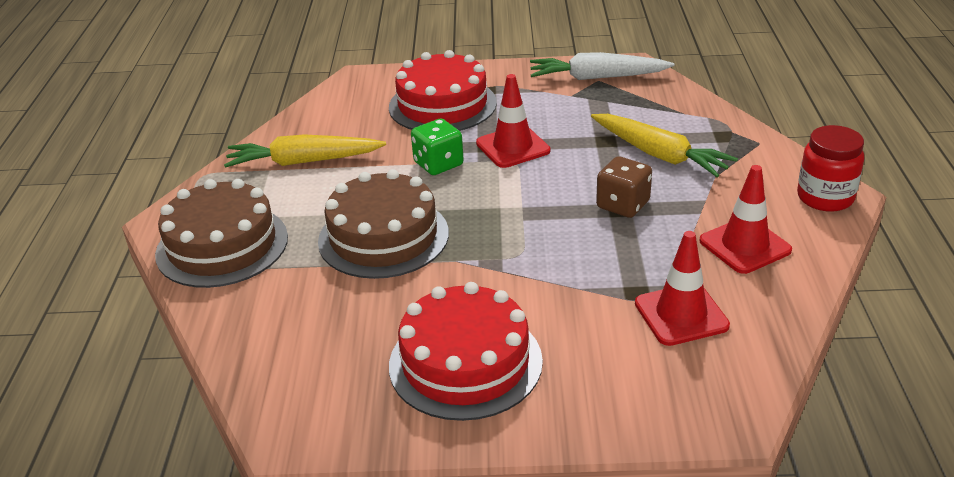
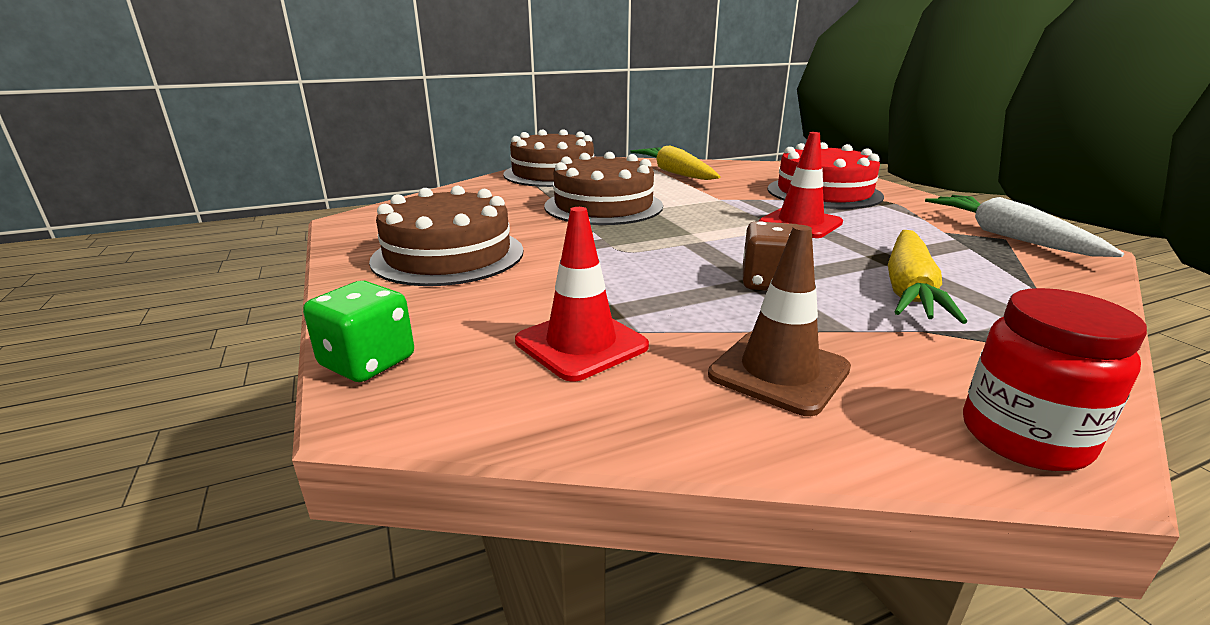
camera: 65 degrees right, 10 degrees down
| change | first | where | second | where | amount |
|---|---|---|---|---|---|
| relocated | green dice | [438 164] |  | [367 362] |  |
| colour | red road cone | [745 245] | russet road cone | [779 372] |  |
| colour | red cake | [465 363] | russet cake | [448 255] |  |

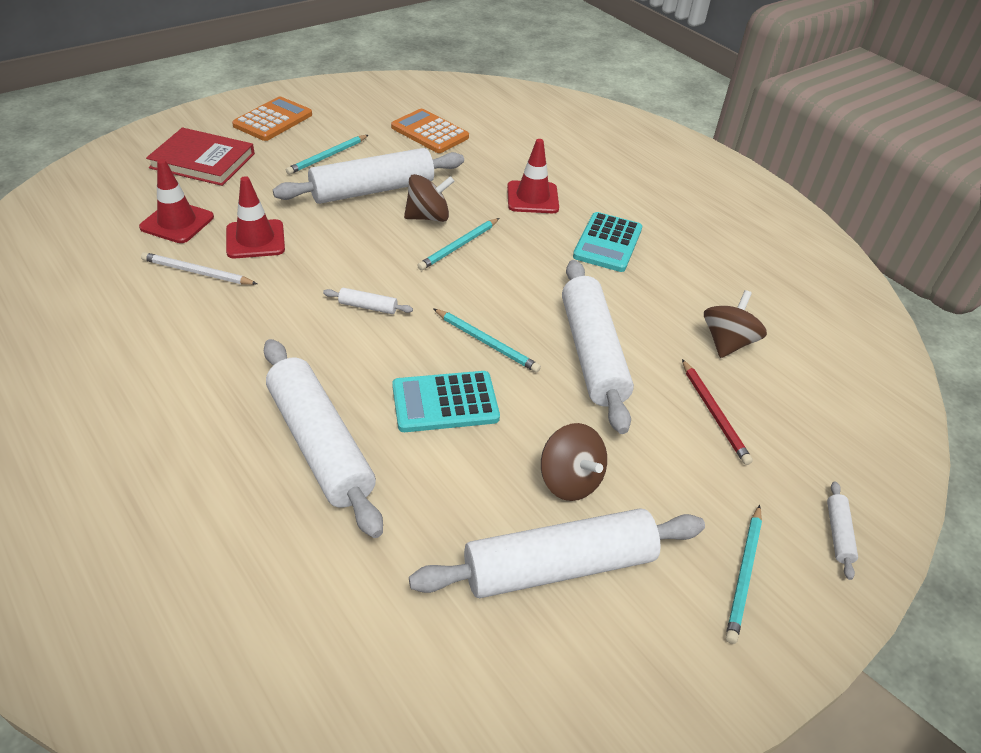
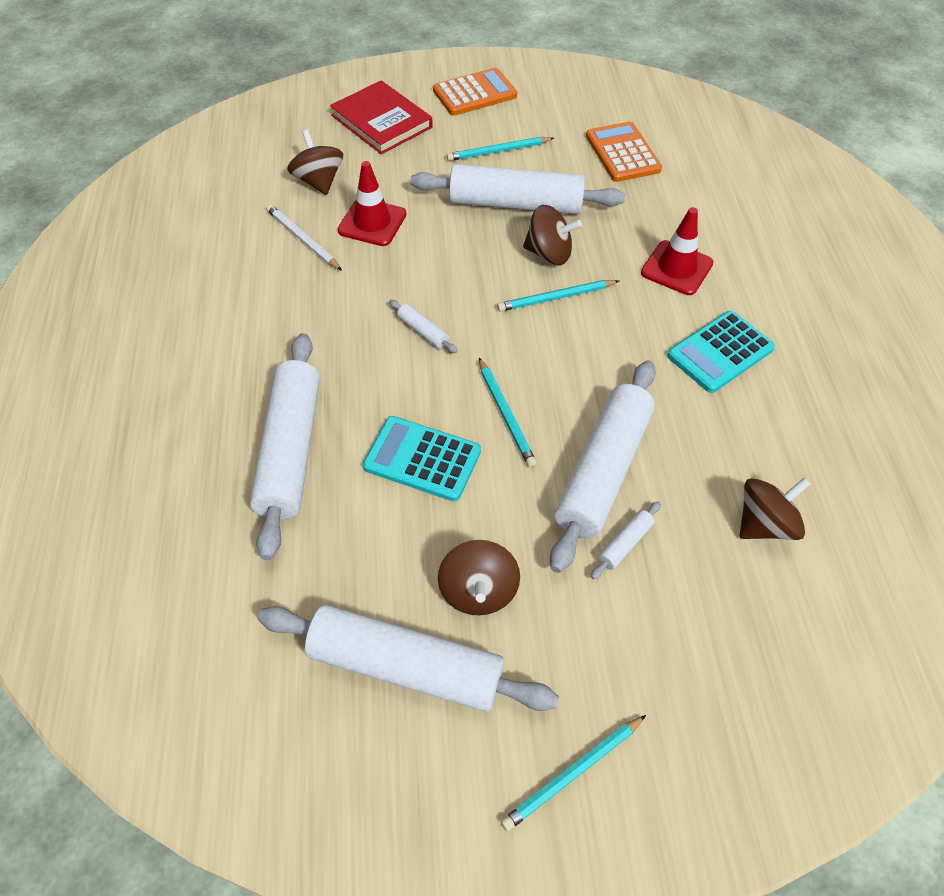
camera: 35 degrees right, 10 degrees up
| change | first | where | second | where | amount |
|---|---|---|---|---|---|
| exchanged | red road cone | [177 222] | russet spinning top | [319 181] |  |
| missing | red lead pencil | [714 413] |  |  |  |
| relocated | white pastry roller | [838 533] |  | [625 544] |  |

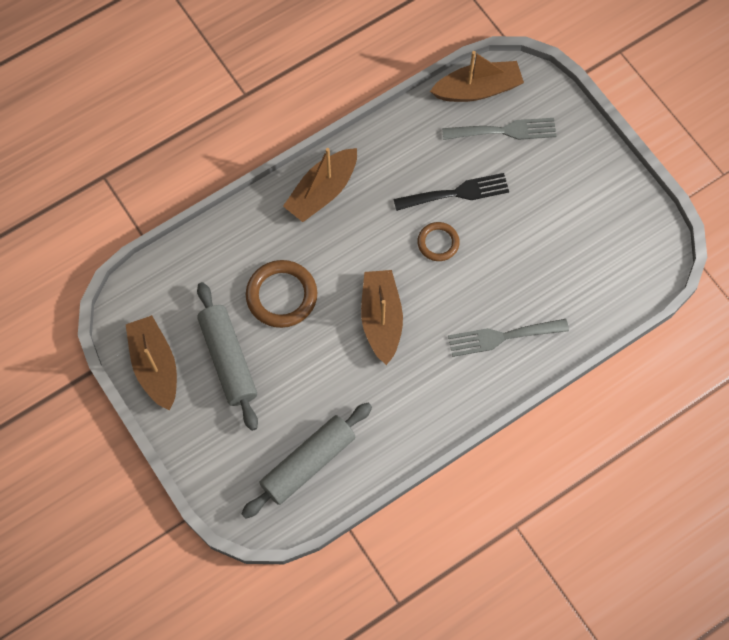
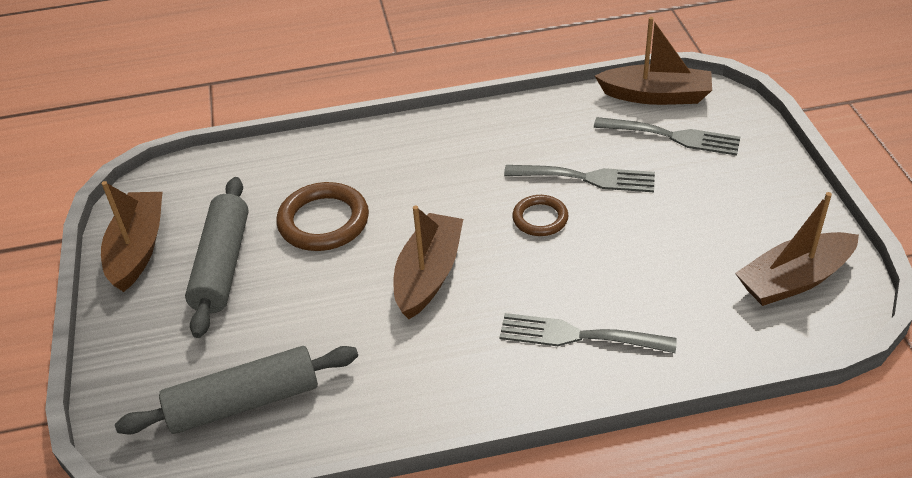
camera: 25 degrees right, 25 degrees down
| change | first | where | second | where | amount |
|---|---|---|---|---|---|
| relocated | russet sailboat | [322 191] |  | [794 280] |  |
| colour | black dinner fork | [456 193] | ash-grey dinner fork | [587 178] |  |

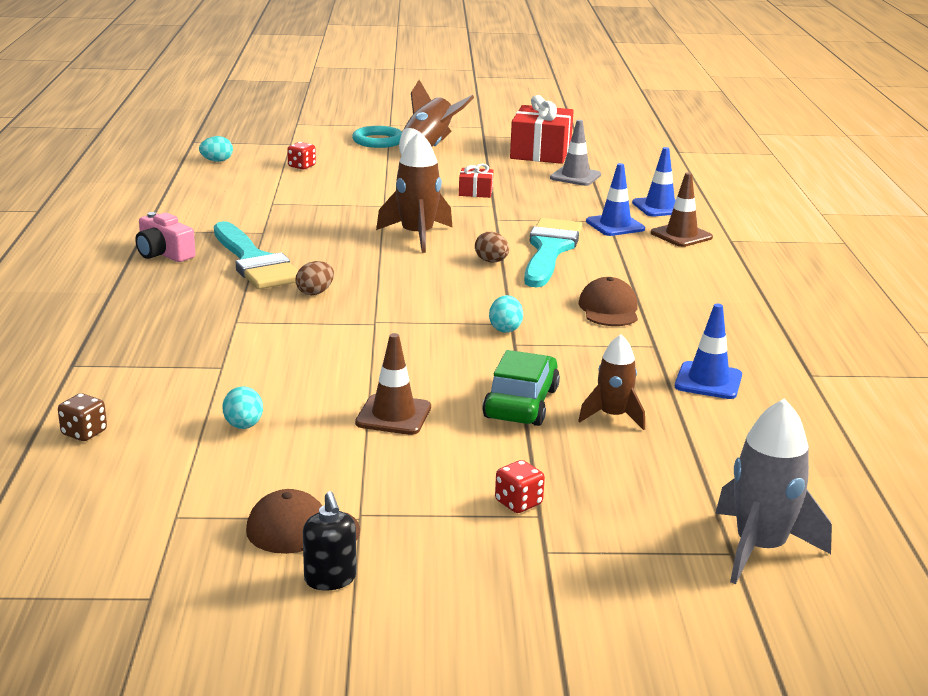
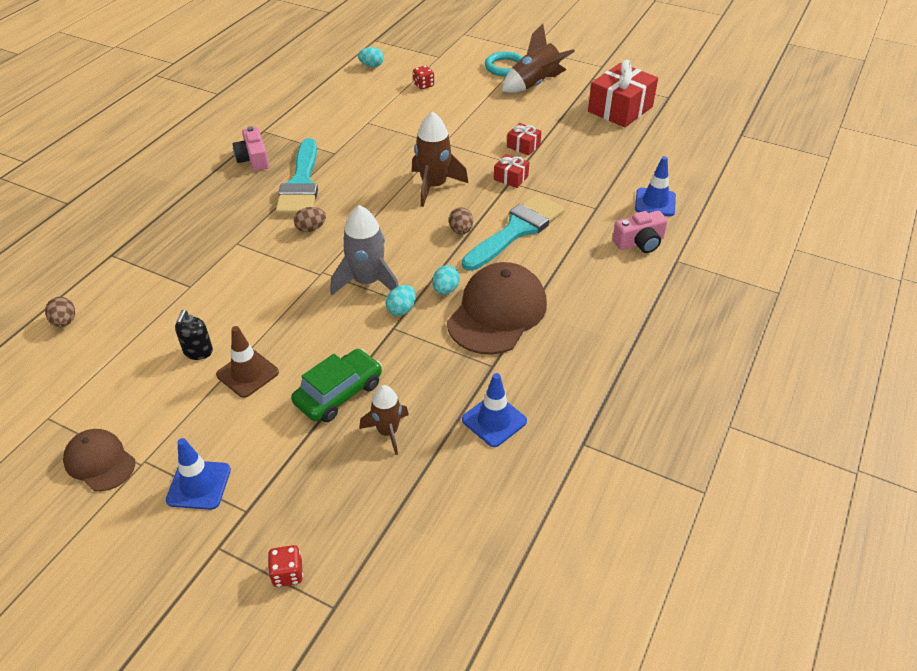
camera: 30 degrees right, 20 degrees up
| change | first | where | second | where | amount |
|---|---|---|---|---|---|
| missing | ash-grey road cone | [575 176] |  |  |  |
| relocated | royal blue road cone | [615 225] |  | [199 485] |  |
| exchanged | russet road cone | [681 235] | pink photo camera | [639 242] |  |
| size | russet baseball cap | [609 309] |  | [497 312] | x1.77 |
| relocated | aqua toy egg | [243 426] |  | [445 290] |  |
| exchanged | russet dice | [84 433] | russet toy egg | [65 322] |  |
| relocated | ash-grey rocket | [759 548] |  | [367 281] |  |
| relocated | red dice | [518 503] |  | [287 573] |  |
| relocated | black pump bottle | [330 579] |  | [198 352] |  |
| appeared |  |  | red present | [511 178] |  |

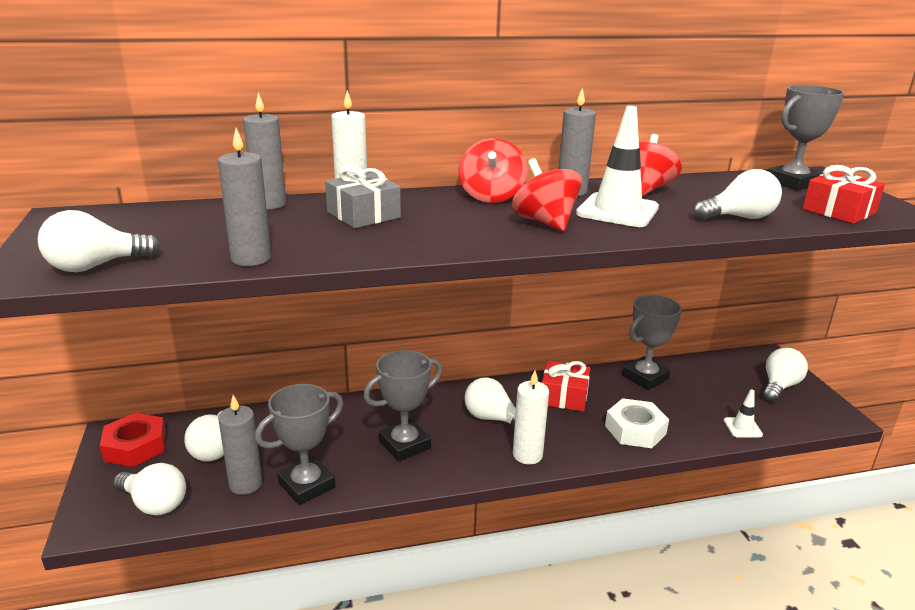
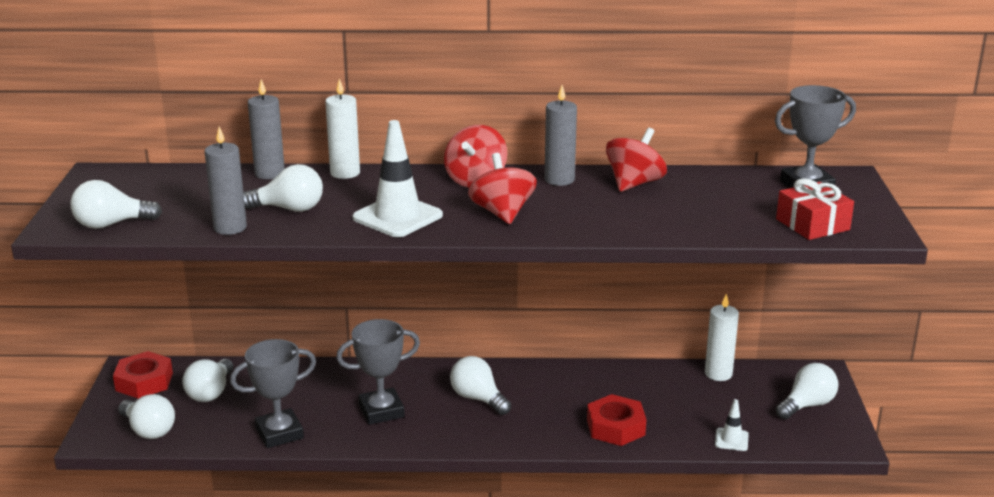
camera: 15 degrees right, 0 degrees up
| change | first | where | second | where | amount |
|---|---|---|---|---|---|
| relocated | white road cone | [617 211] |  | [397 217] |  |
| missing | ash-grey present | [363 215] |  |  |  |
| relocated | white bulb | [739 217] |  | [289 209] |  |
| missing | ash-grey trophy | [645 377] |  |  |  |
| missing | red present | [564 396] |  |  |  |
| relocated | white pillar candle | [527 455] |  | [718 374] |  |
| missing | ash-grey pillar candle | [245 484] |  |  |  |
| colour | white hex nut | [635 430] | red hex nut | [616 427] |  |

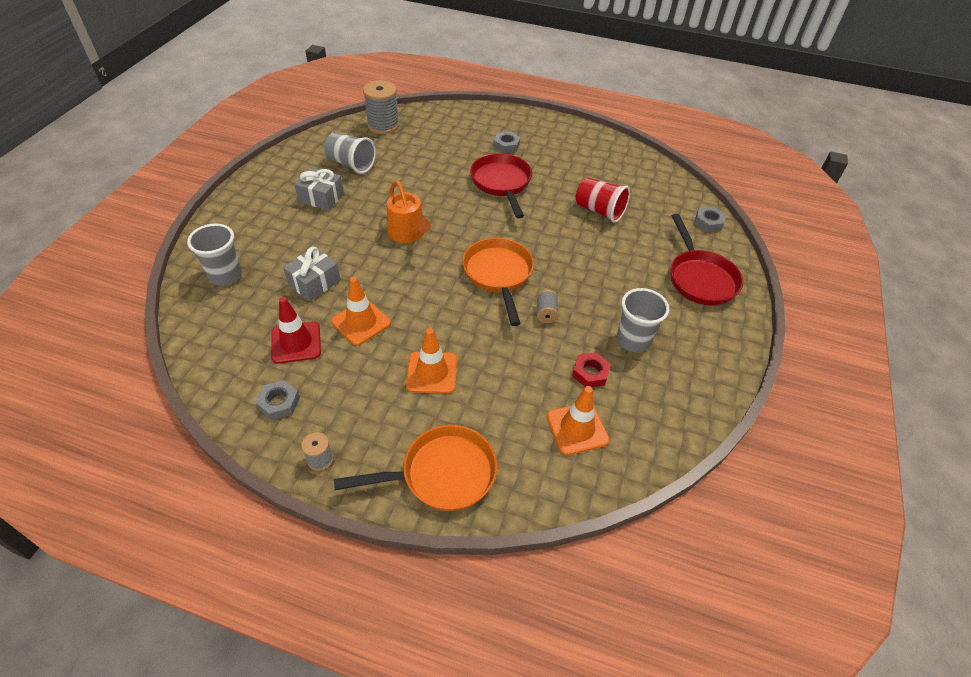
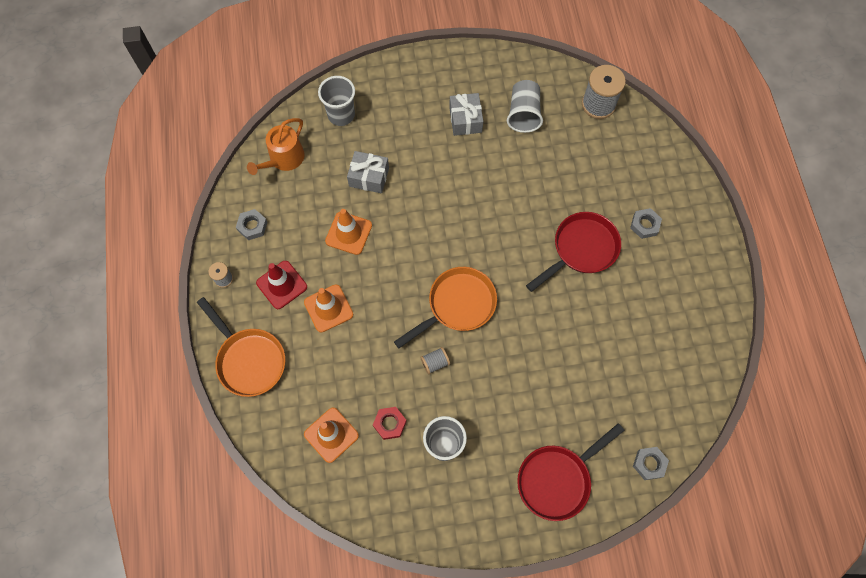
camera: 65 degrees right, 20 degrees up
| change | first | where | second | where | amount |
|---|---|---|---|---|---|
| missing | red beaker | [599 211] |  |  |  |
| relocated | bright orange watering pot | [408 234] |  | [284 159] |  |
| relocated | red road cone | [296 342] |  | [282 285] |  |

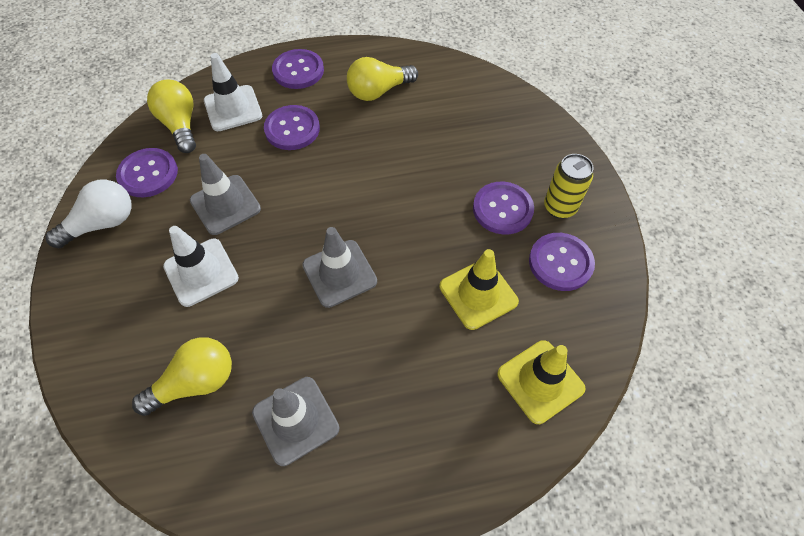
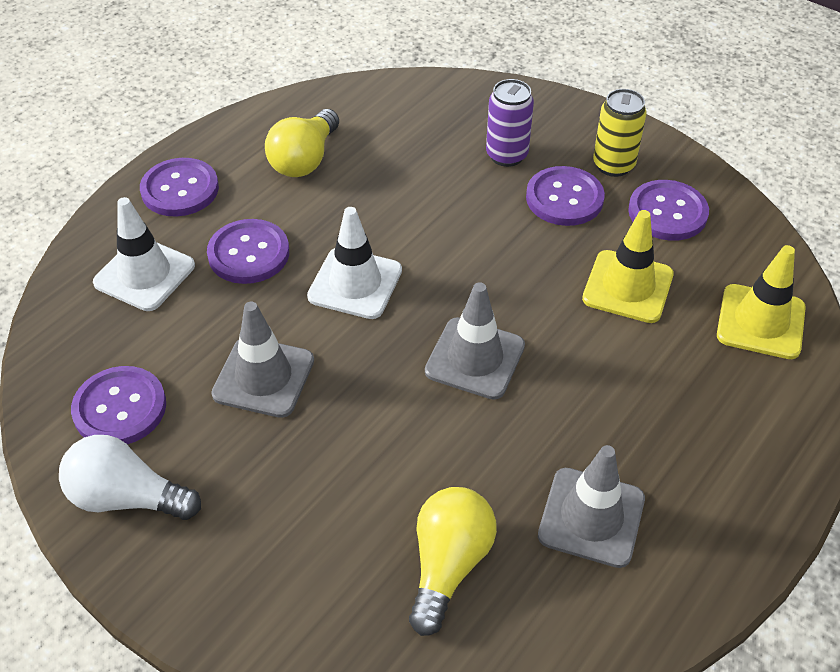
camera: 40 degrees left, 10 degrees down
| change | first | where | second | where | amount |
|---|---|---|---|---|---|
| missing | golden bulb | [180 125] |  |  |  |
| spun | white bulb | [103 223] |  | [127 497] | 90 degrees counterclockwise |
| relocated | white road cone | [201 272] |  | [355 283] |  |
| appeared |  |  | purple tin | [506 155] |  |

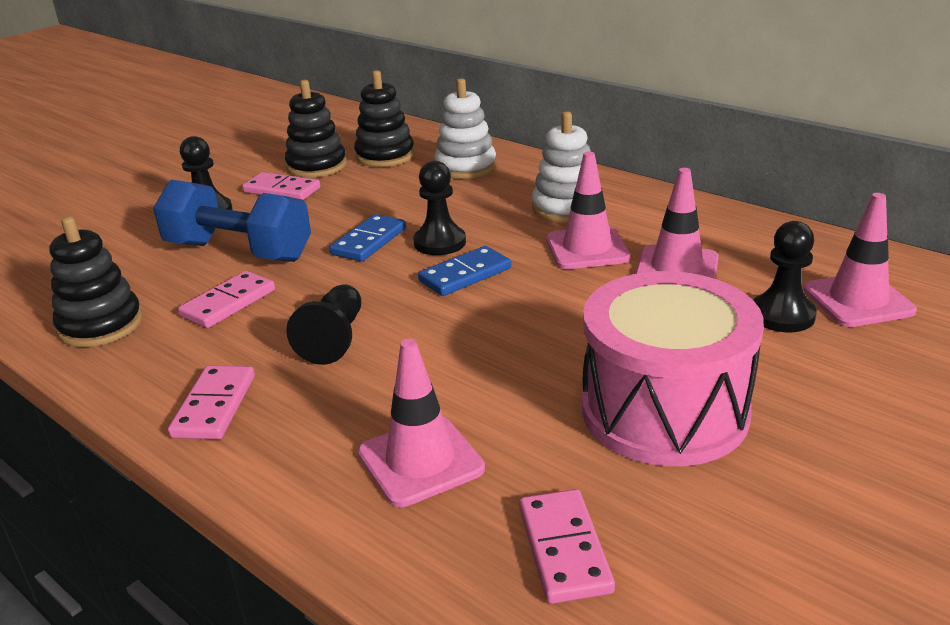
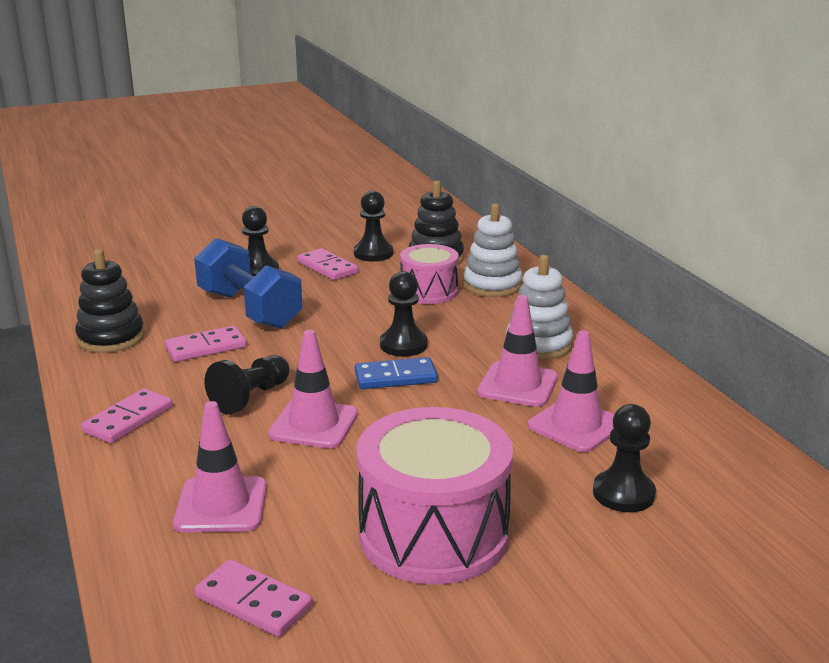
camera: 25 degrees right, 5 degrees down
| change | first | where | second | where | amount |
|---|---|---|---|---|---|
| exchanged | black ring stacker | [316 166] | black game pawn | [373 253] |  |
| relocated | pink road cone | [858 300] |  | [314 424] |  |
| missing | royal blue domino tile | [369 241] |  |  |  |
| spun | pink domino tile | [564 549] |  | [253 602] | 75 degrees counterclockwise |
| appeared |  |  | pink drum | [429 291] |  |

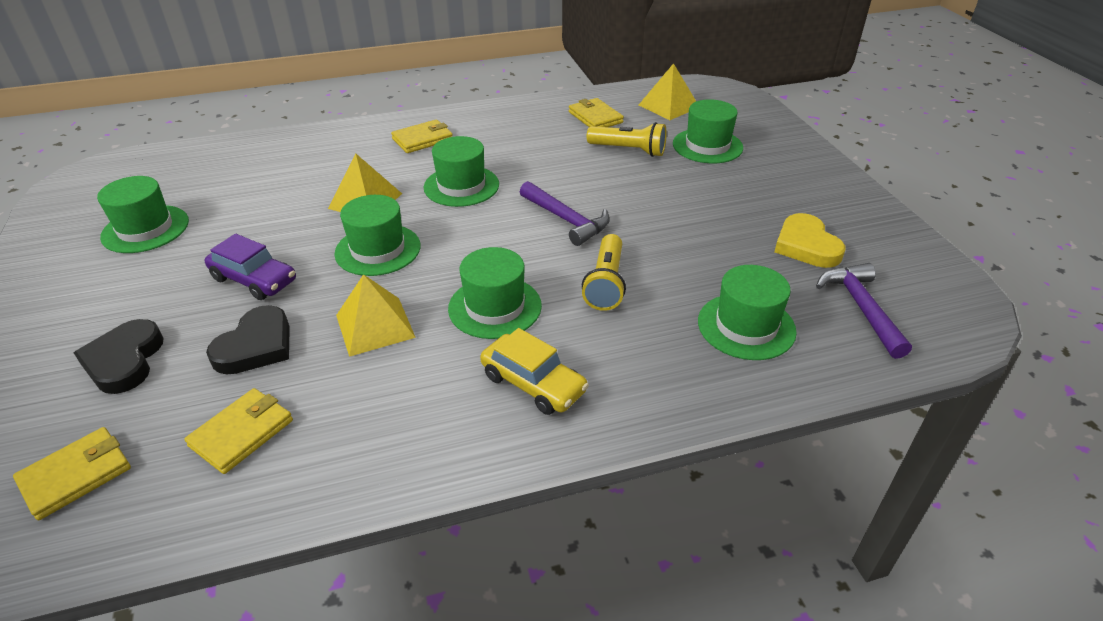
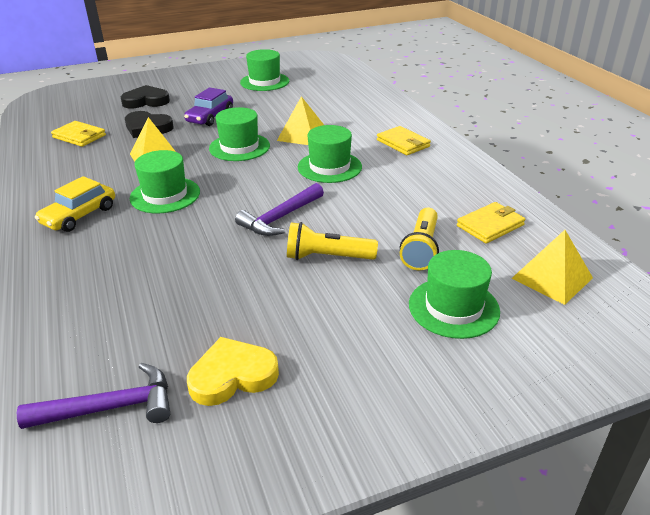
camera: 85 degrees right, 5 degrees down
| change | first | where | second | where | amount |
|---|---|---|---|---|---|
| relocated | golden flashlight | [606 283] |  | [327 257] |  |
| missing | green tall hat | [746 326] |  |  |  |
| missing | golden wallet | [76 475] |  |  |  |

